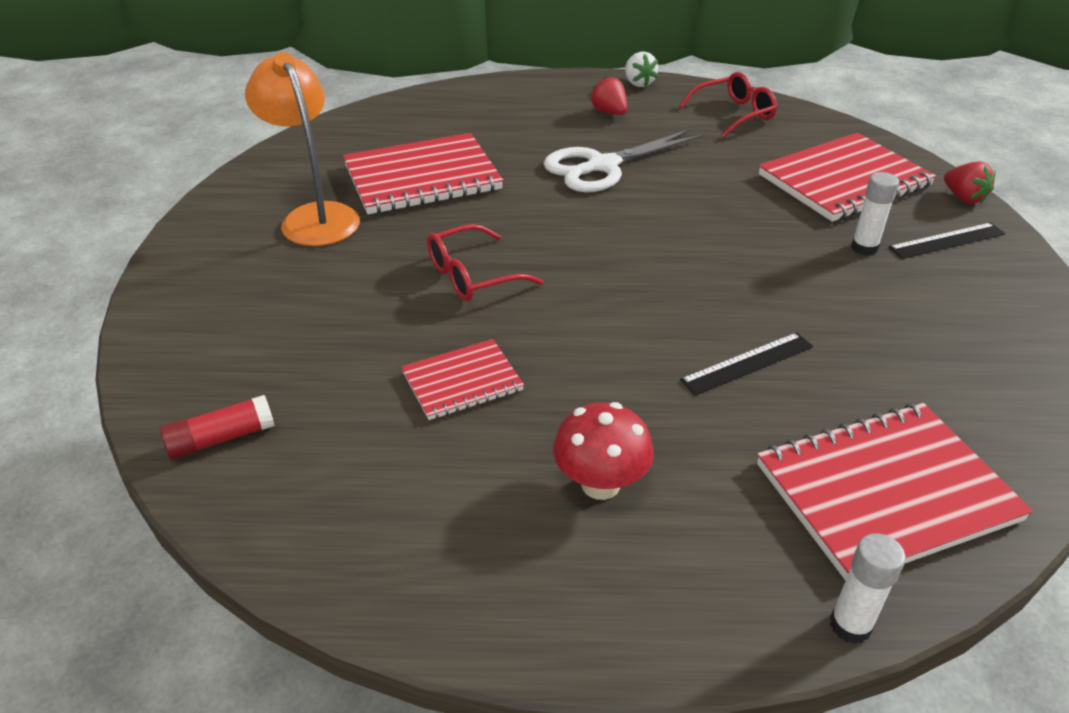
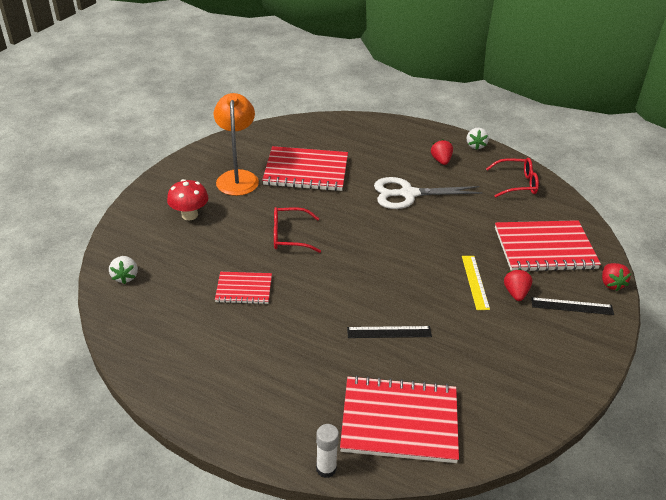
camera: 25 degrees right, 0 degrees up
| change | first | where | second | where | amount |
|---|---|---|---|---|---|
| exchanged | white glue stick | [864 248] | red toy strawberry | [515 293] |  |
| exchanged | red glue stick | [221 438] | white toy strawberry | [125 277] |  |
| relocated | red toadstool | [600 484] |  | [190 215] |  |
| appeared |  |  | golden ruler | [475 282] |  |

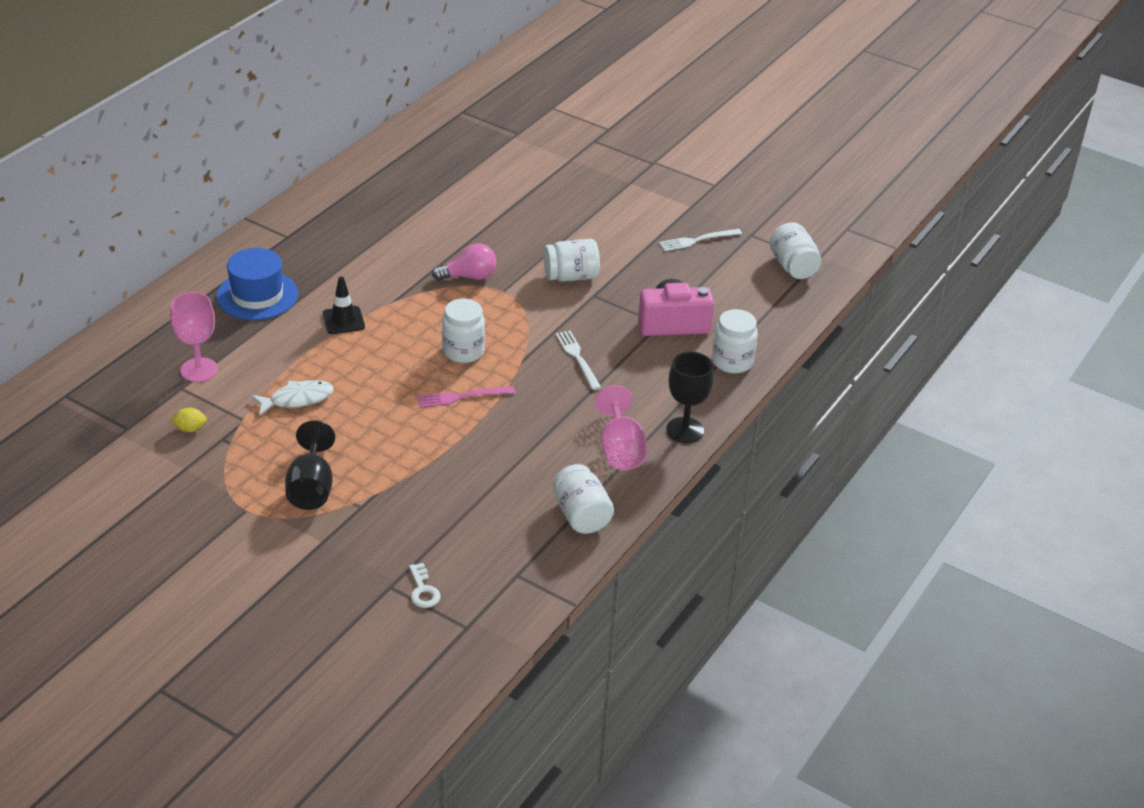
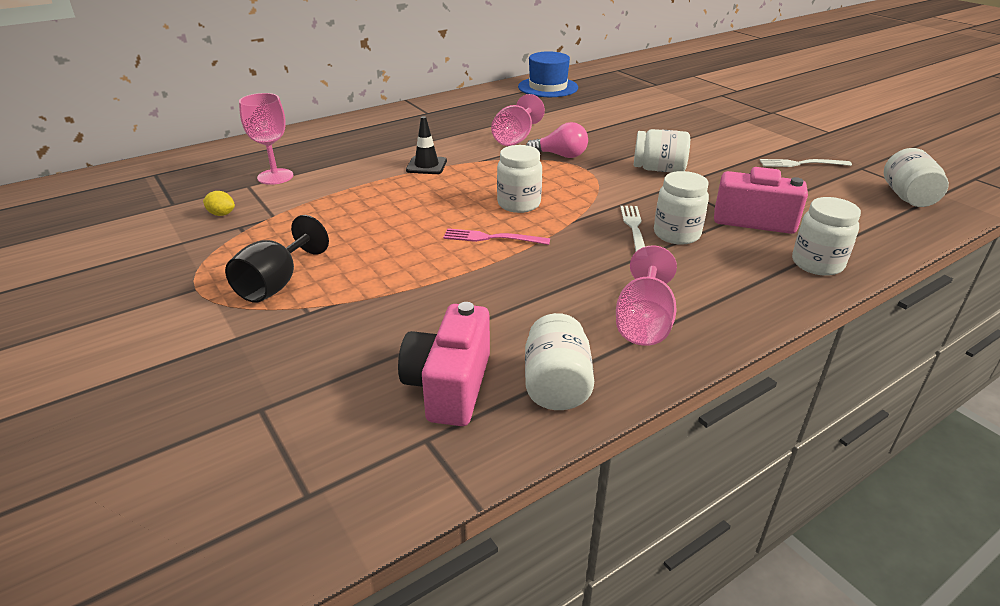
camera: 25 degrees right, 5 degrees down
| change | first | where | second | where | amount |
|---|---|---|---|---|---|
| relocated | royal blue tall hat | [257 295] |  | [548 87] |  |
| missing | black wine glass | [685 430] |  |  |  |
| missing | white fish | [297 399] |  |  |  |
| missing | white key | [423 590] |  |  |  |
| appeared |  |  | pink wine glass | [515 138] |  |
| appeared |  |  | white jam jar | [676 234] |  |
| appeared |  |  | pink photo camera | [449 386] |  |

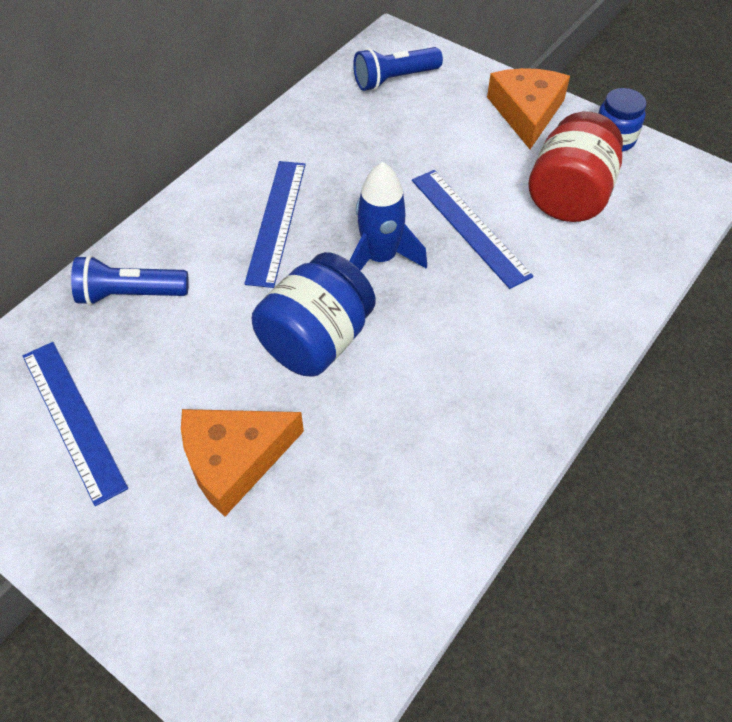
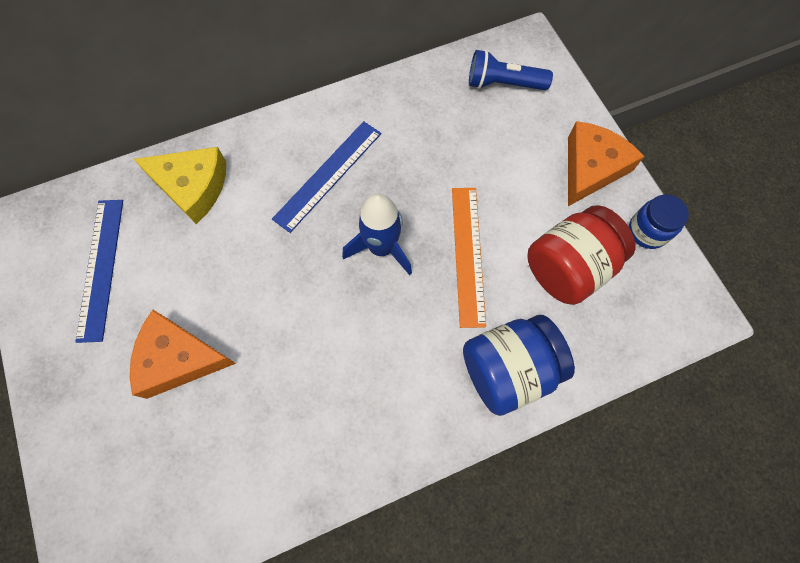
camera: 30 degrees right, 15 degrees up
| change | first | where | second | where | amount |
|---|---|---|---|---|---|
| colour | royal blue ruler | [469 226] | bright orange ruler | [468 254] |  |
| relocated | royal blue jam jar | [316 341] |  | [508 370] |  |
| exchanged | royal blue flashlight | [130 294] | golden cheese | [192 187] |  |

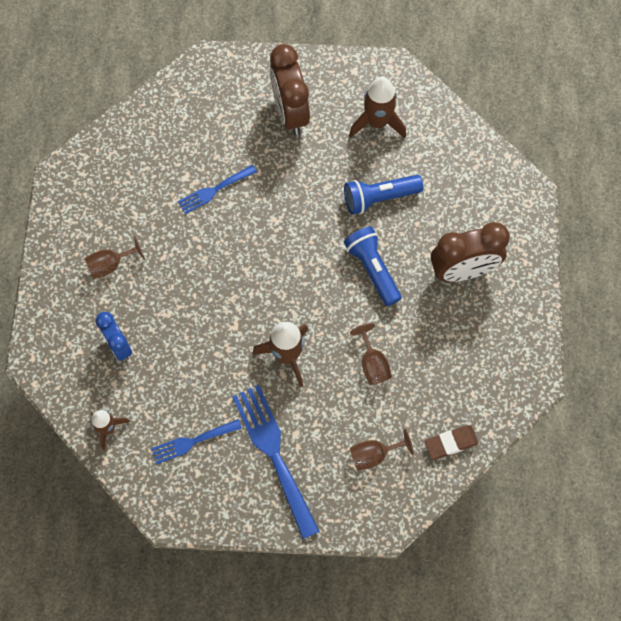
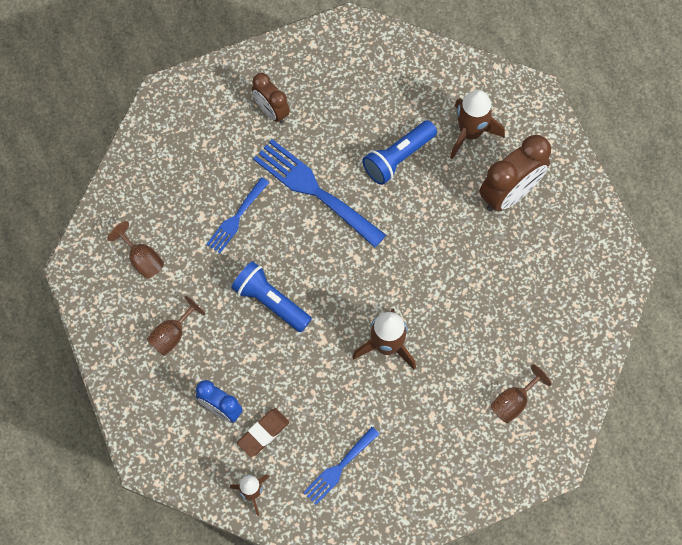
camera: 25 degrees left, 0 degrees up
| change | first | where | second | where | amount |
|---|---|---|---|---|---|
| size | russet bedside clock | [290 113] |  | [271 111] | x0.61 |
| relocated | russet rocket | [377 122] |  | [470 133] |  |
| relocated | royal blue flashlight | [372 269] |  | [270 301] |  |
| relocated | russet wine glass | [372 364] |  | [142 259] |  |
| relocated | royal blue dinner fork | [274 454] |  | [314 190] |  |
| relocated | russet gum eraser | [451 443] |  | [263 433] |  |

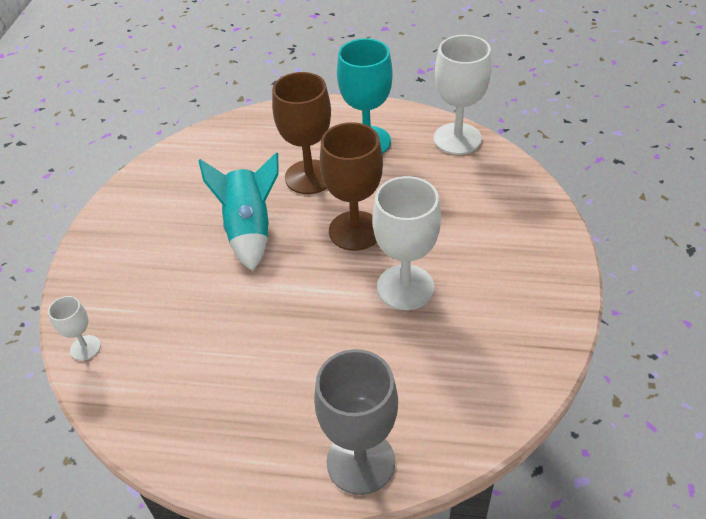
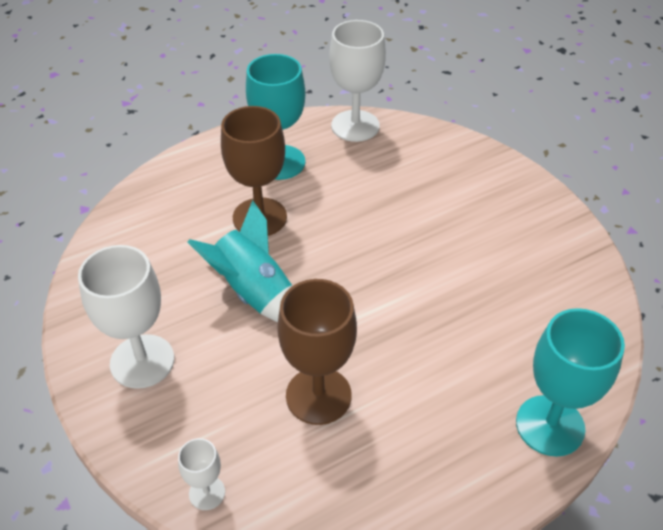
camera: 40 degrees left, 0 degrees up
| change | first | where | second | where | amount |
|---|---|---|---|---|---|
| relocated | russet wine glass | [355 231] |  | [318 395] |  |
| relocated | white wine glass | [405 287] |  | [142 361] |  |
| colour | ash-grey wine glass | [360 462] | aqua wine glass | [550 425] |  |

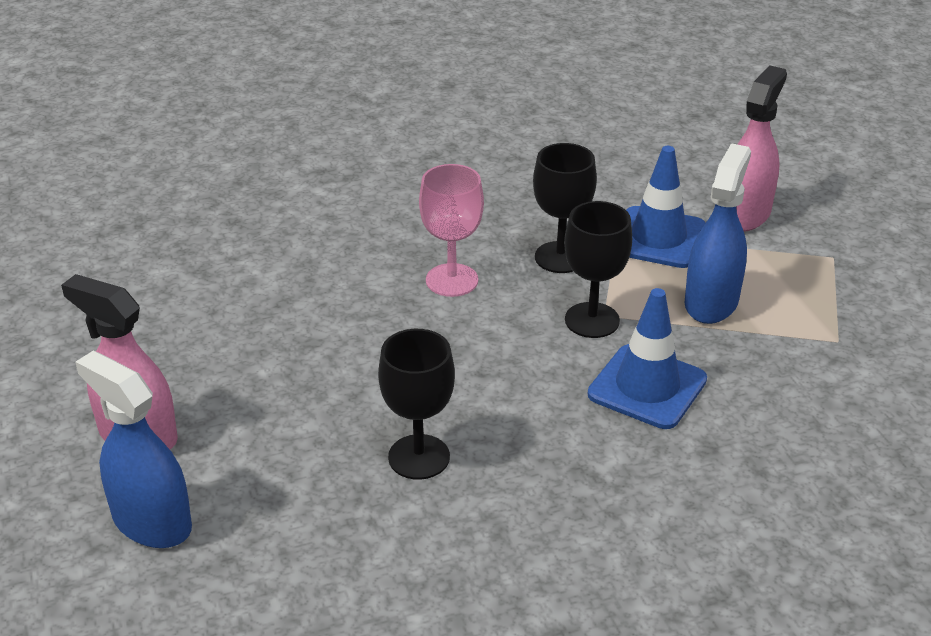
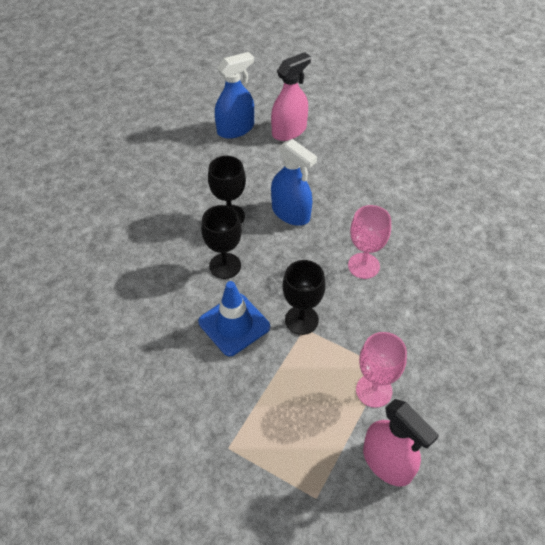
camera: 110 degrees right, 15 degrees up
| change | first | where | second | where | amount |
|---|---|---|---|---|---|
| relocated | black wine glass | [560 257] |  | [225 266] |  |
| relocated | royal blue spray cleaner | [711 302] |  | [291 213] |  |
| exchanged | royal blue road cone | [658 238] | pink wine glass | [374 390] |  |

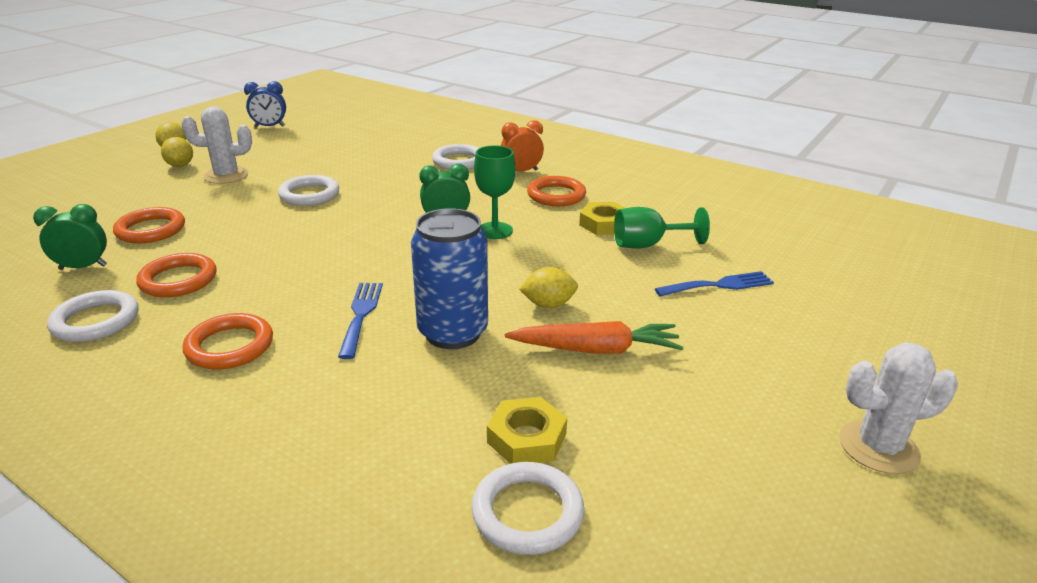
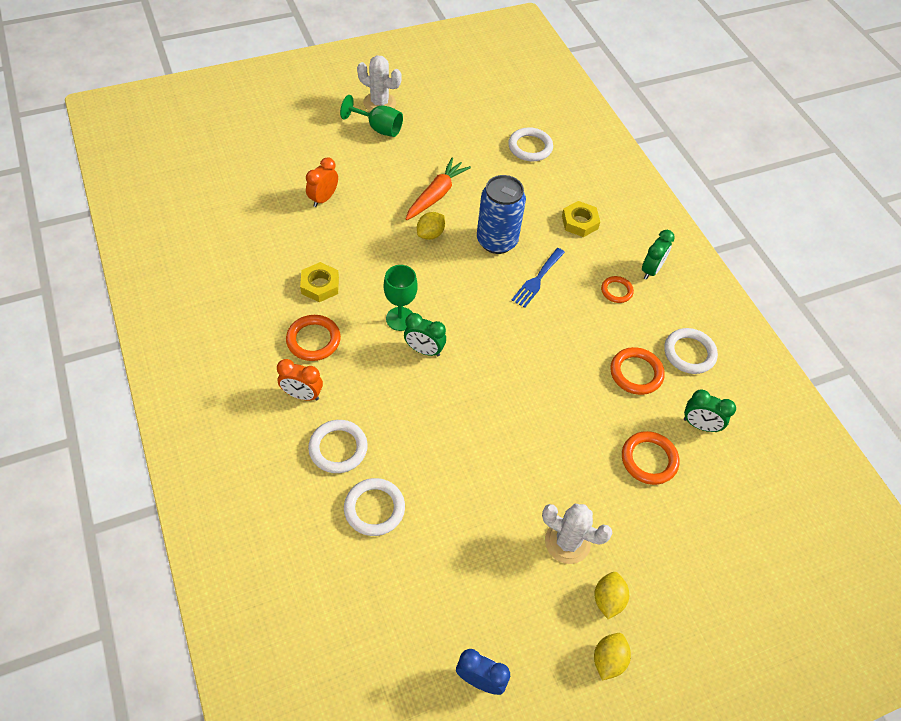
camera: 150 degrees left, 25 degrees up
| change | first | where | second | where | amount |
|---|---|---|---|---|---|
| relocated | white hoop | [309 195] |  | [374 508] |  |
| relocated | green wine glass | [648 245] |  | [378 128] |  |
| spun | golden citrus fruit | [548 304] |  | [430 234] | 75 degrees counterclockwise |
| exchanged | royal blue dinner fork | [719 285] | bright orange bedside clock | [323 199] |  |
| size | bright orange hoop | [230 346] |  | [616 291] | x0.64 |
| spun | bright orange root vegetable | [596 350] |  | [436 195] | 90 degrees clockwise |
| relocated | golden hex nut | [526 438] |  | [579 222] |  |
| appeared |  |  | green bedside clock | [651 270] |  |

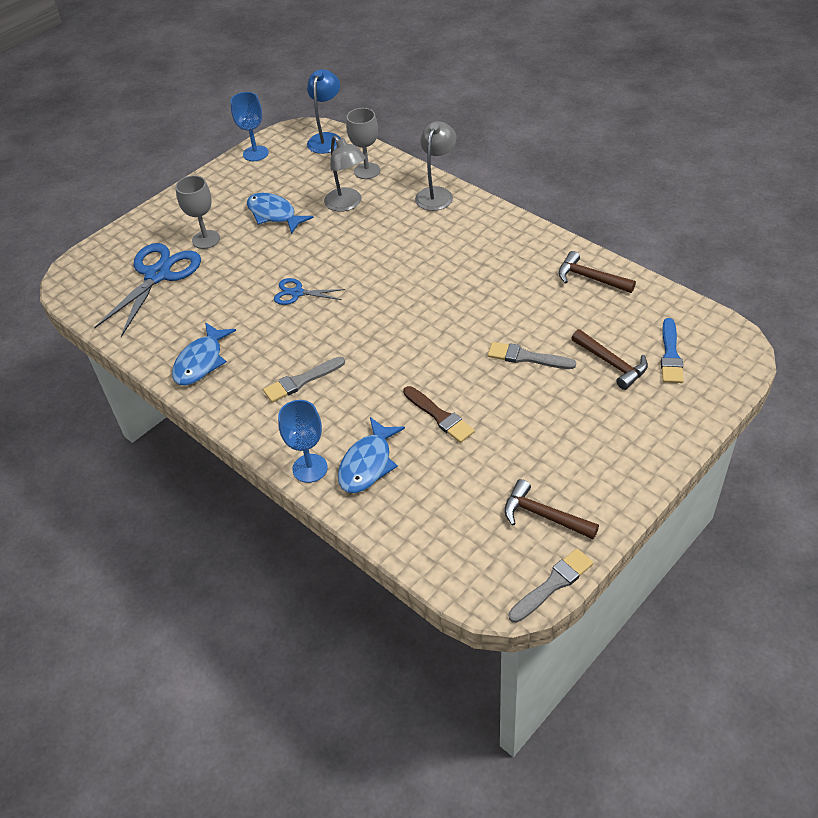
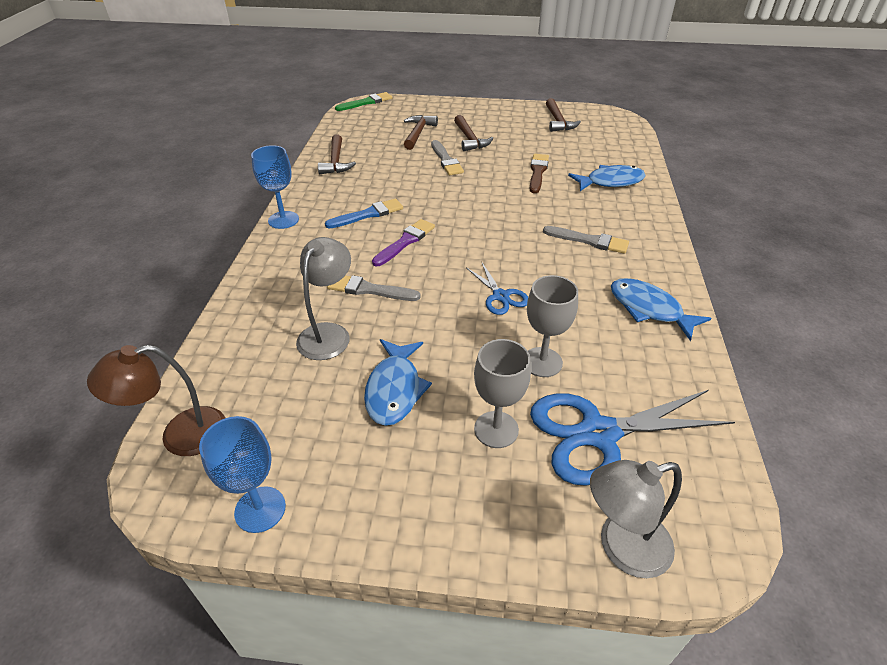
camera: 130 degrees left, 5 degrees down
| change | first | where | second | where | amount |
|---|---|---|---|---|---|
| colour | royal blue lamp | [327 139] | russet lamp | [180 435] |  |
| relocated | ash-grey wine glass | [367 171] |  | [542 362] |  |
| relocated | ash-grey lamp | [436 194] |  | [621 547] |  |
| relocated | royal blue paint brush | [670 355] |  | [368 214] |  |
| spun | royal blue fish | [201 361] |  | [649 309] | 120 degrees counterclockwise |
| relocated | royal blue wine glass | [310 468] |  | [283 220] |  |
| relocated | ash-grey paint brush | [553 584] |  | [369 289] |  |
| appeared |  |  | green paint brush | [366 102] |  |
| appeared |  |  | russet carpenter's hammer | [470 139] |  |
| appeared |  |  | purple paint brush | [405 242] |  |

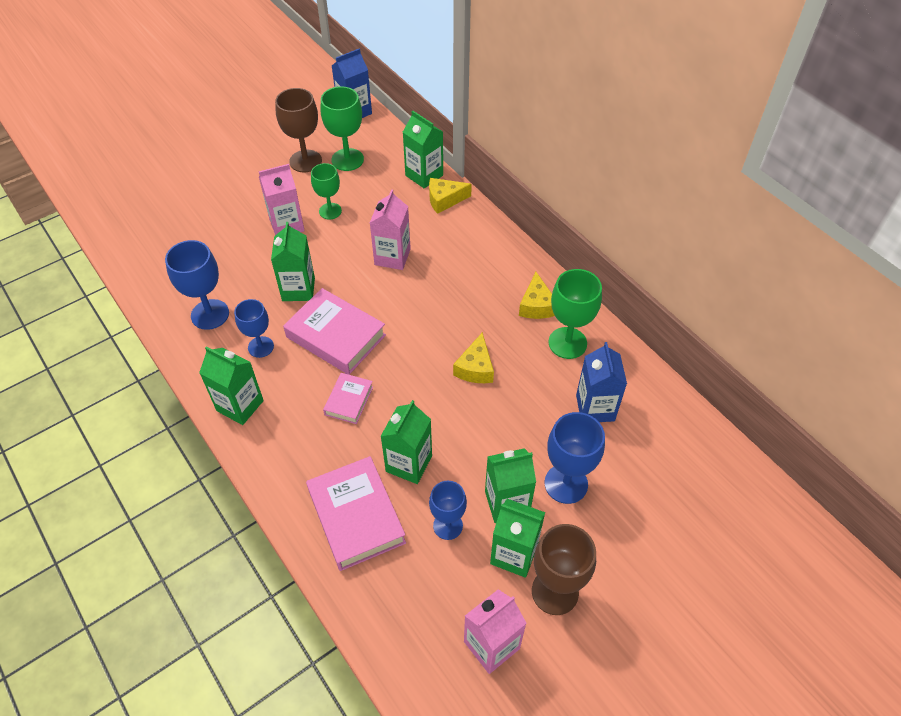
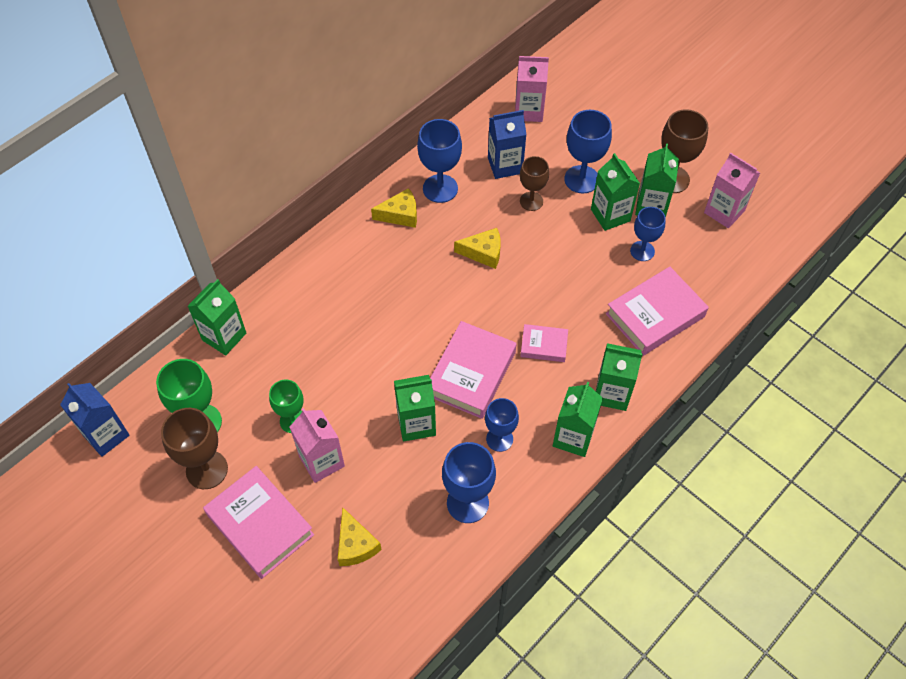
camera: 100 degrees left, 5 degrees up
| change | first | where | second | where | amount |
|---|---|---|---|---|---|
| relocated | golden cheese | [444 200] |  | [355 545] |  |
| relocated | pink juice carton | [392 257] |  | [529 111] |  |
| colour | green wine glass | [567 343] | royal blue wine glass | [440 188] |  |
| relocated | green juice carton | [409 463] |  | [612 393] |  |
| appeared |  |  | russet wine glass | [531 201] |  |
| appeared |  |  | pink hardcover | [260 525] |  |

